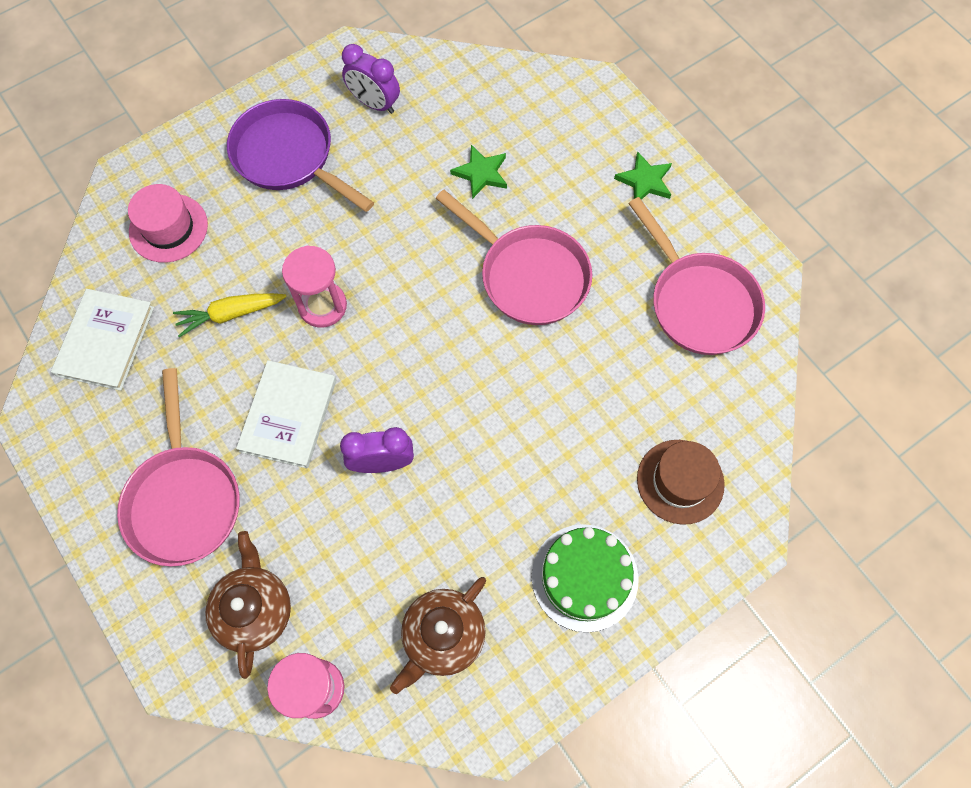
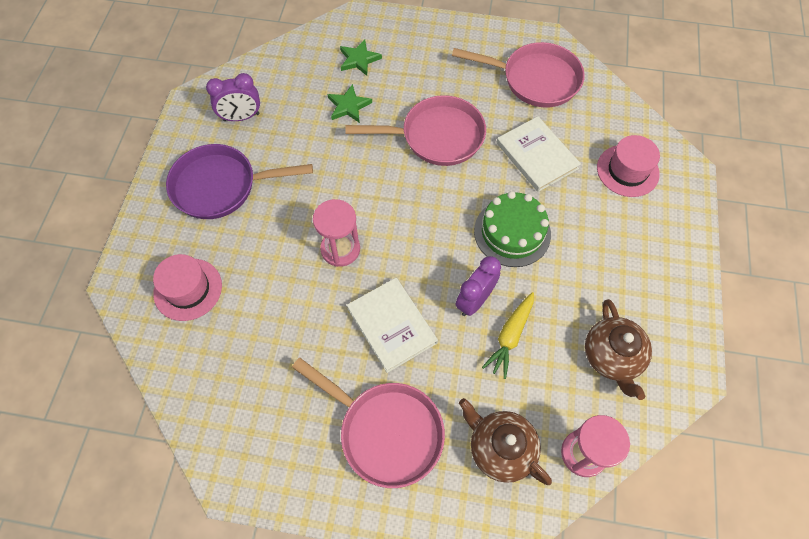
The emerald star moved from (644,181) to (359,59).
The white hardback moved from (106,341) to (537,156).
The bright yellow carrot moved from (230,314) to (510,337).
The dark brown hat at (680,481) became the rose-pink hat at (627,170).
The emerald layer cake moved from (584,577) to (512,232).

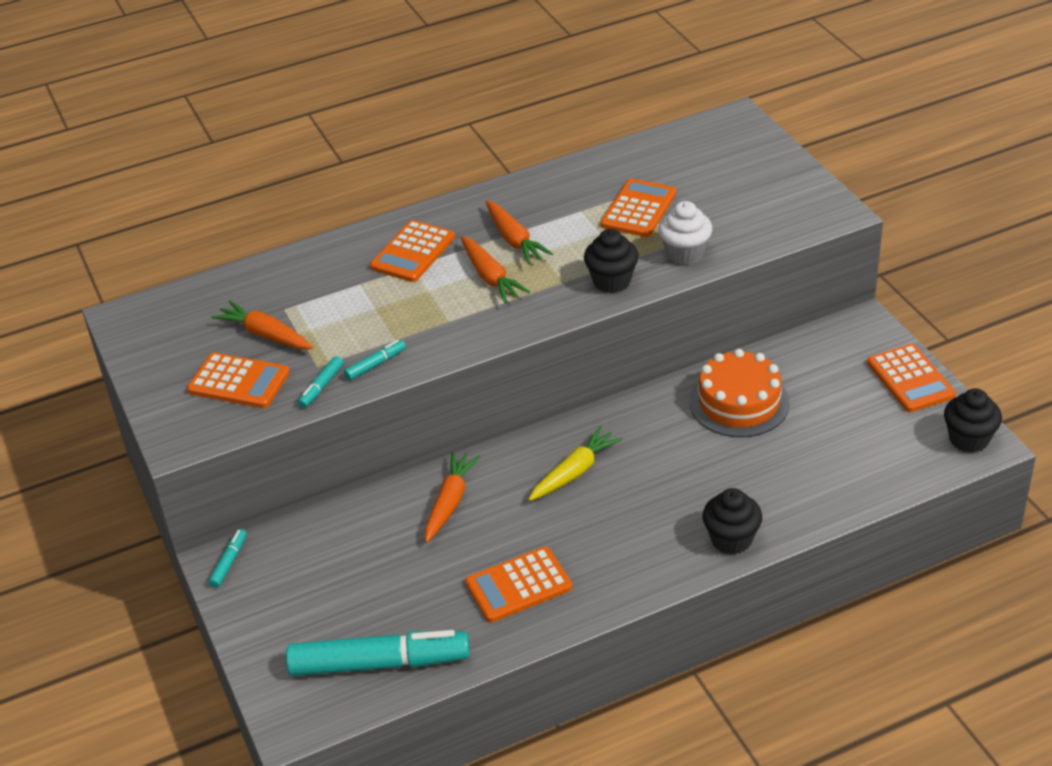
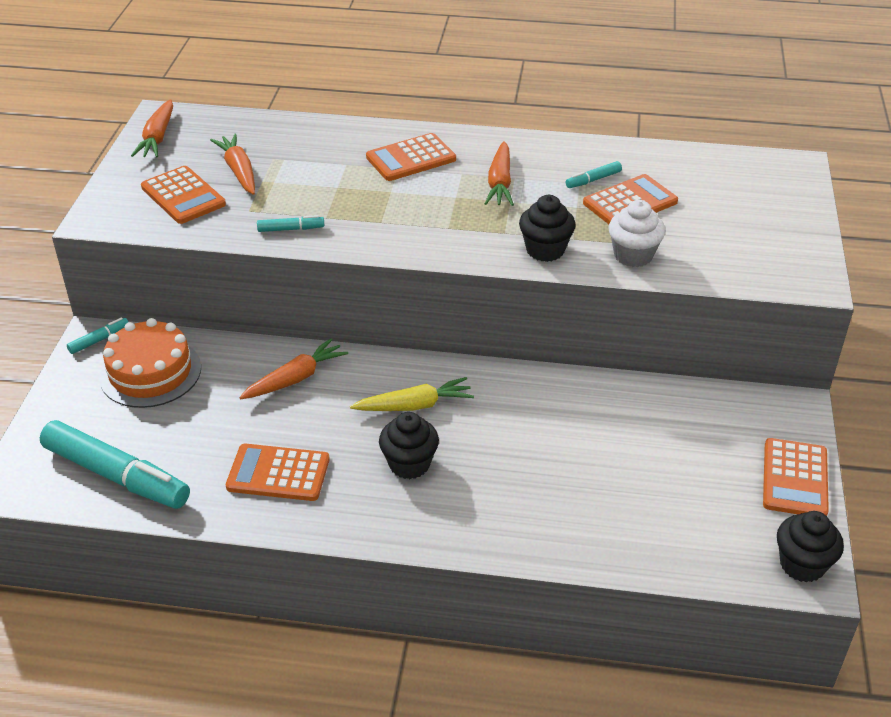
The orange-coloured carrot moved from (490,277) to (157,137).
The orange-coloured layer cake moved from (739,402) to (150,372).
The turquoise marker moved from (321,387) to (593,180).
The ebony muffin moved from (731,539) to (409,464).

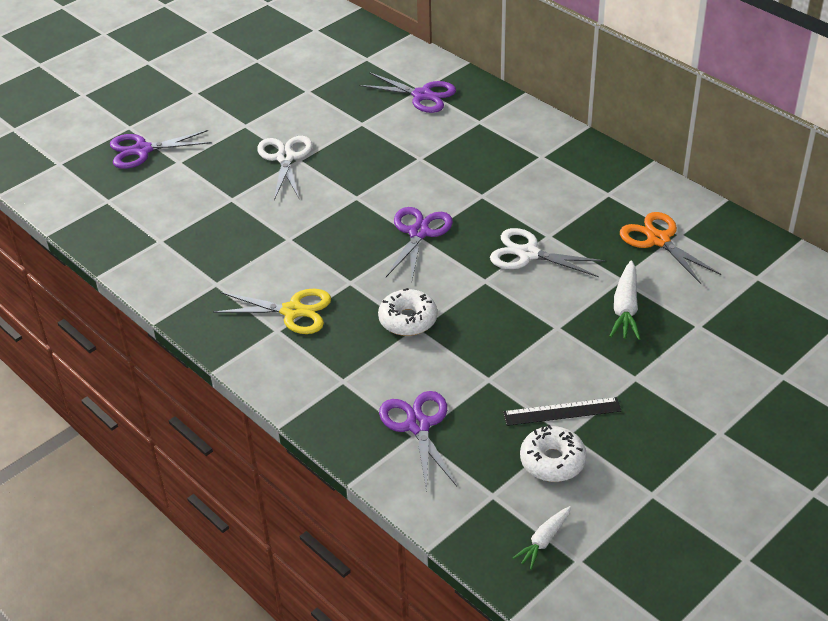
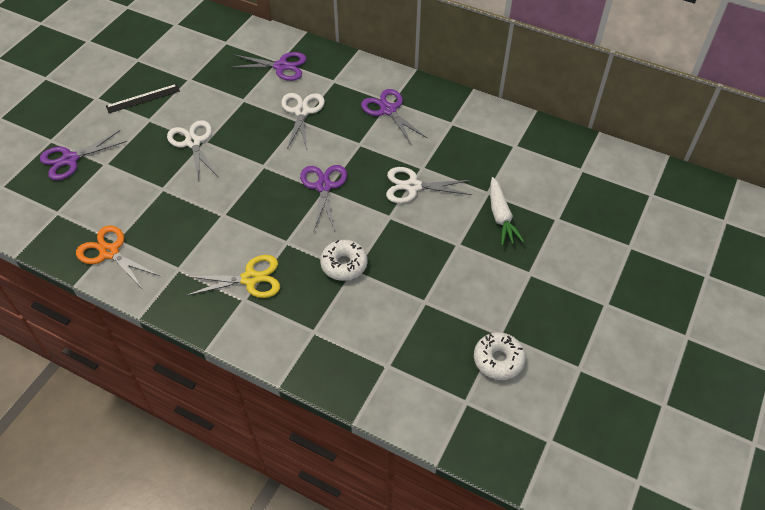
The orange-coloured pair of scissors moved from (658,239) to (109,252).
The purple pair of scissors moved from (418,425) to (388,110).
The ebony straightedge moved from (562,412) to (143,98).
The white carrot at (543,541) disappeared.
The white pair of scissors at (302,111) appeared.

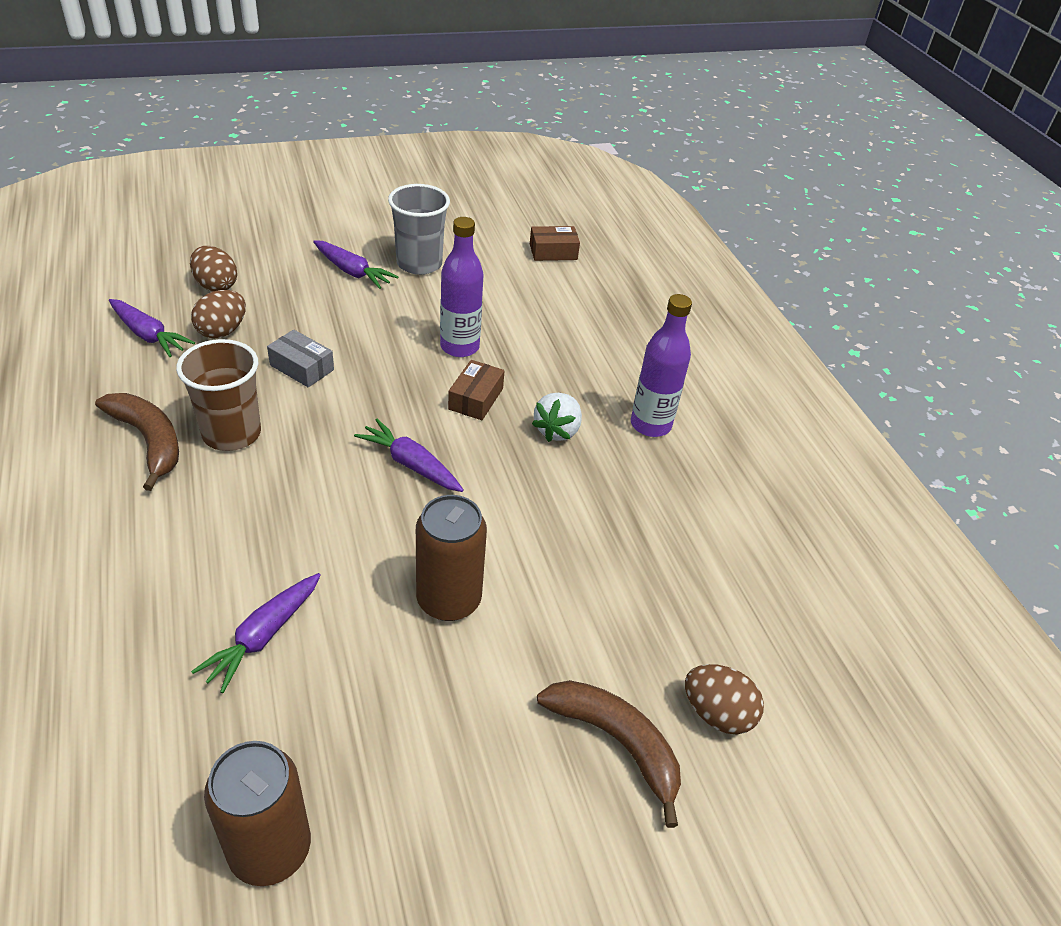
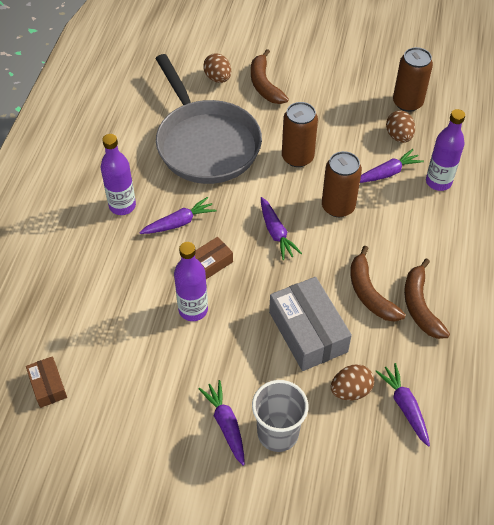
The gray beaker moved from (419,264) to (278,433).
The dark brown parcel at (553,252) turned 45 degrees clockwise.
The dark brown egg moved from (216,285) to (399,136).
The gray parcel at (302,367) changed to 1.93 times the size.
The dark brown beaker at (232,433) was replaced by the dark brown banana at (370,293).
The white berry at (557,430) was replaced by the purple carrot at (179,223).
The gray pan at (205,143) appeared.
The purple bottle at (438,182) appeared.
The dark brown tin at (338,206) appeared.

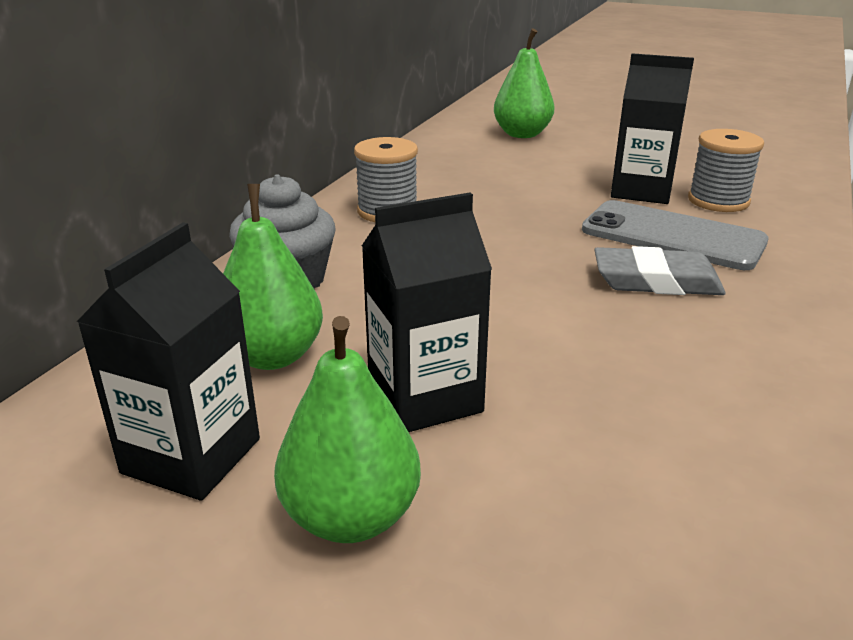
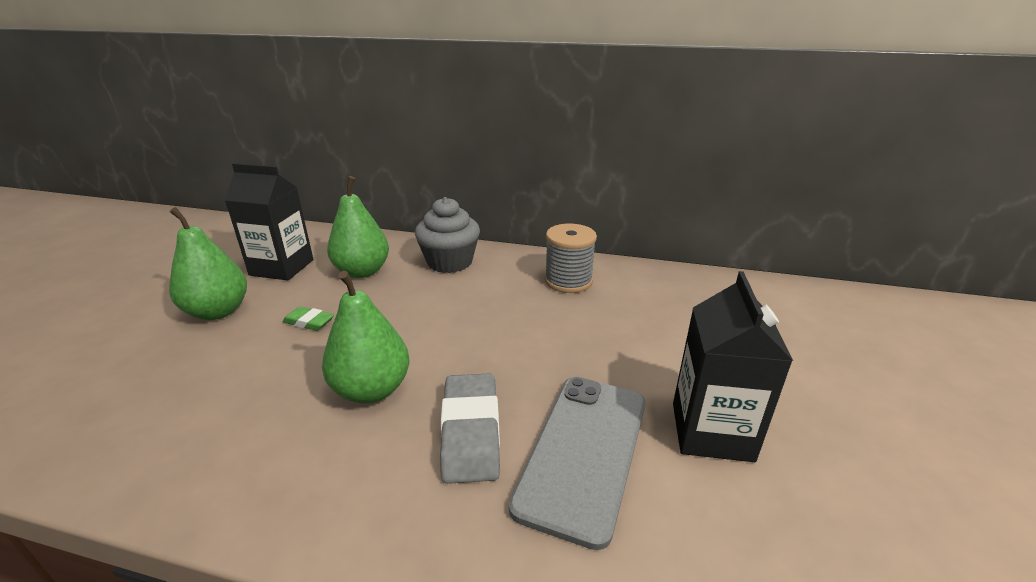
The emerald pear moved from (522,134) to (371,390).
The gray bobbin at (718,201) disappeared.
The ebony carton at (425,398) was replaced by the emerald gum eraser at (309,322).

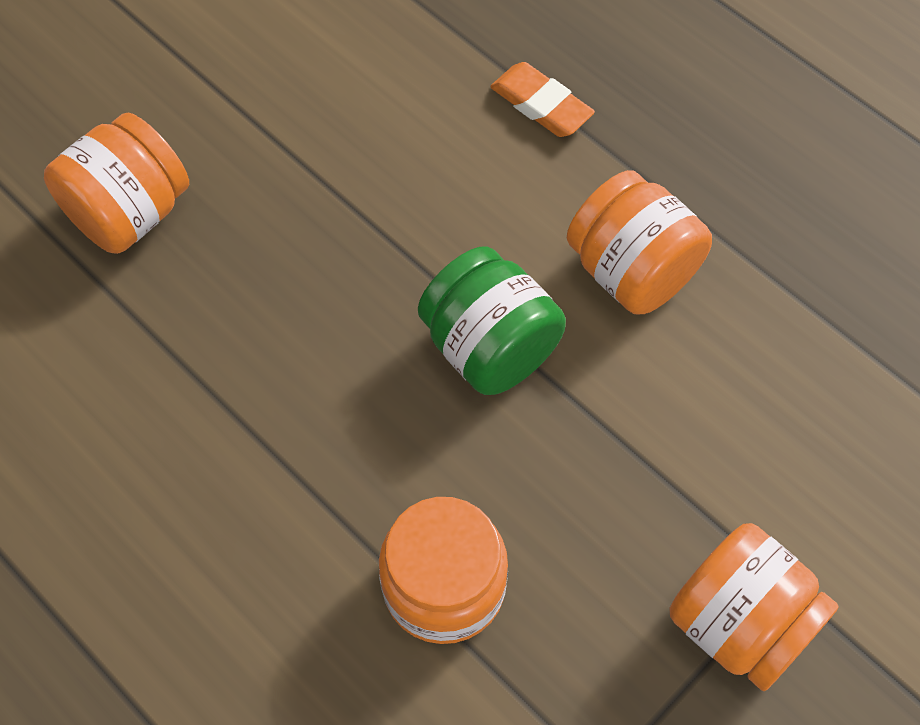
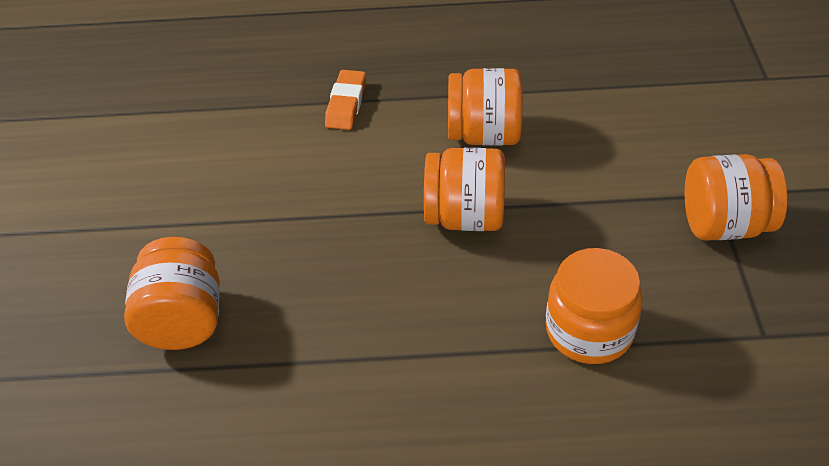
The orange-coloured gum eraser at (541,105) turned 75 degrees counterclockwise.
The emerald jam jar at (489,347) became the orange-coloured jam jar at (465,217).

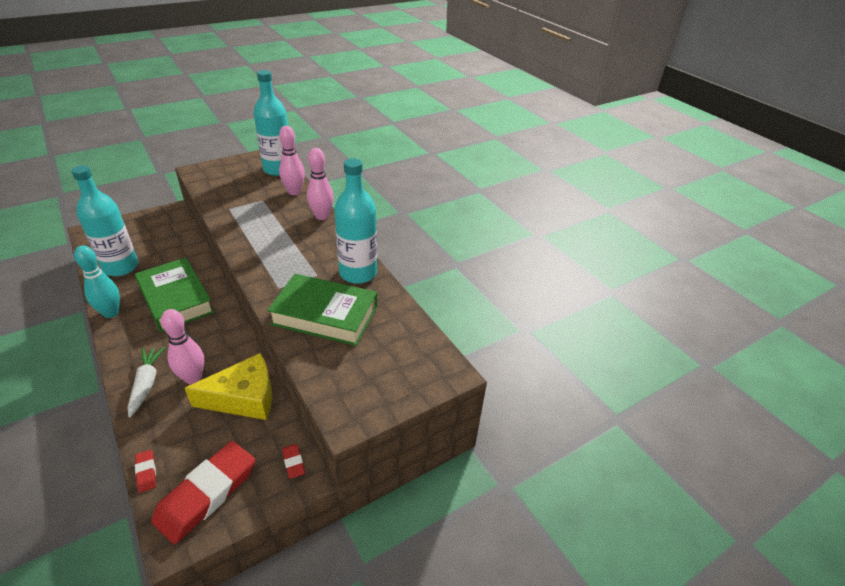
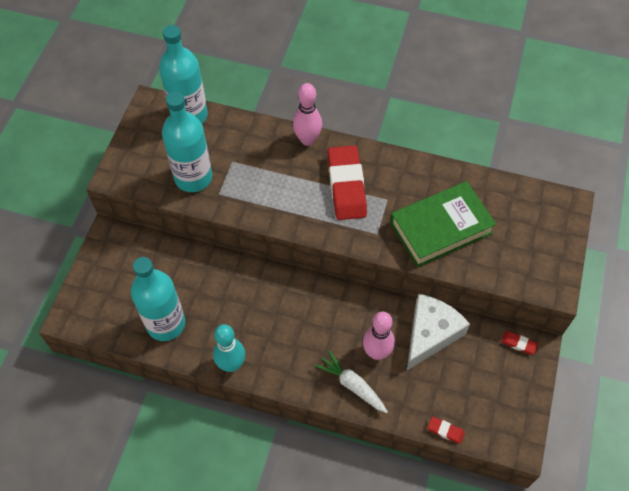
The rose-pink bowling pin at (294,192) disappeared.
The turquoise bottle moved from (358,273) to (193,177).
The emerald hardback at (175,299) disappeared.
The bright yellow piece of cheese at (244,398) became the white piece of cheese at (430,334).
The scarlet gum eraser moved from (206,494) to (346,186).

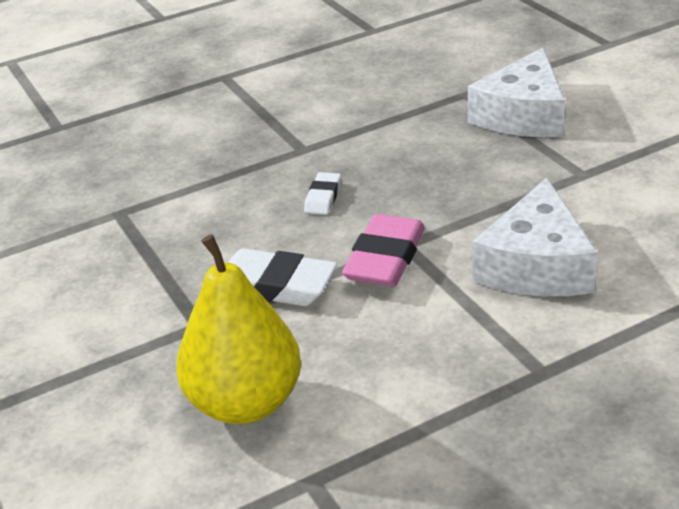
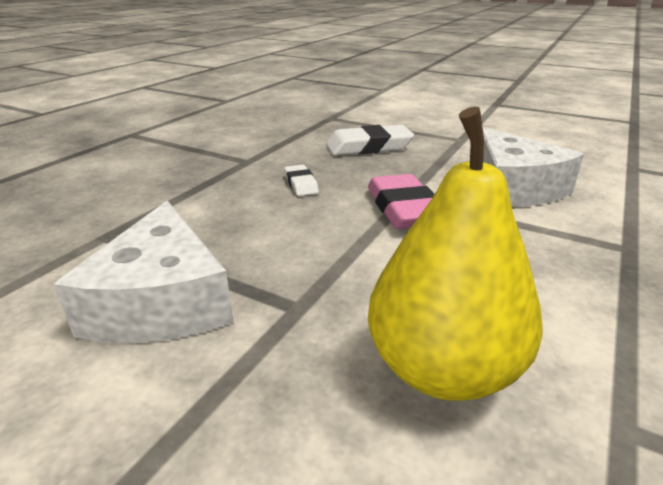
The white piece of cheese moved from (522,115) to (162,301).
The white gum eraser moved from (274,286) to (368,147).

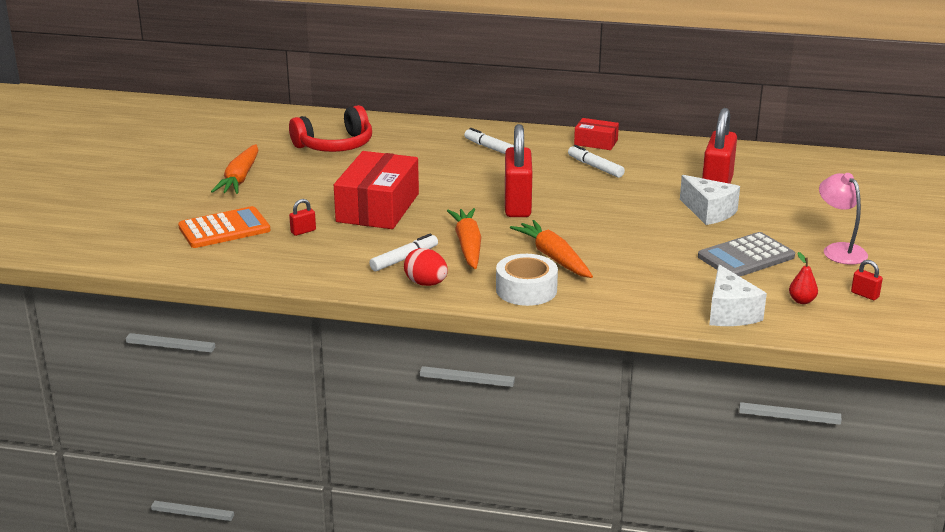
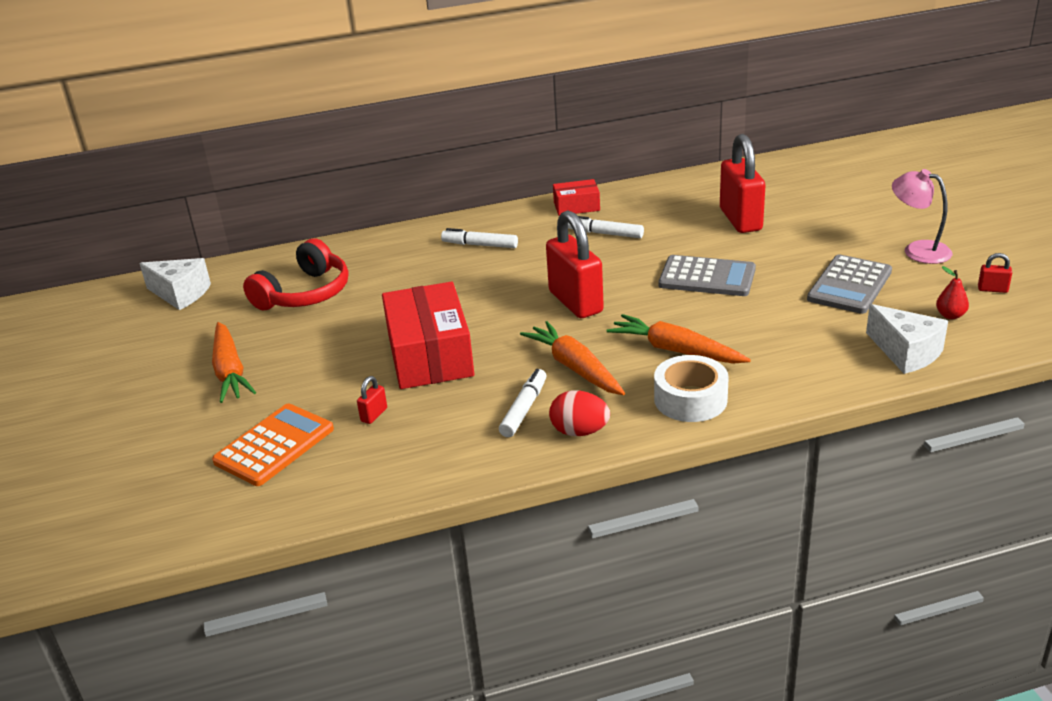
The white piece of cheese moved from (709,212) to (180,294).
The gray pocket calculator at (707,277) appeared.

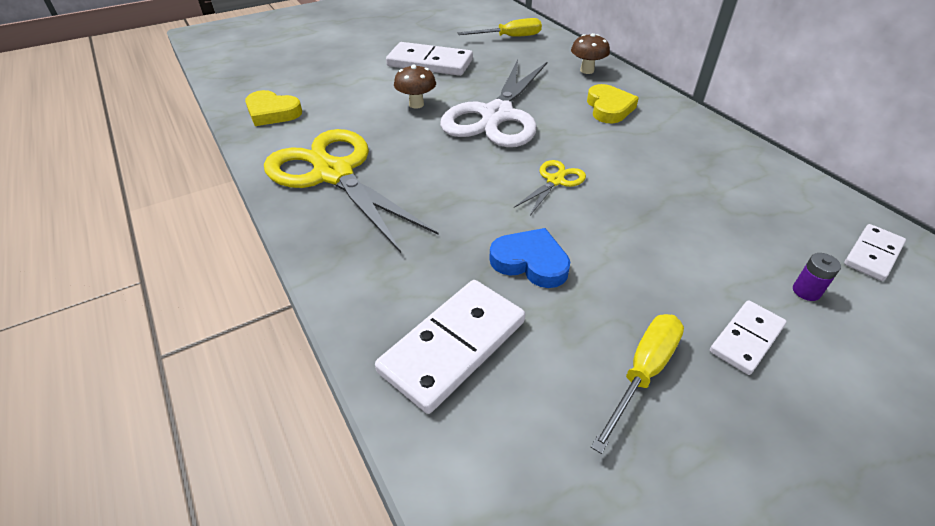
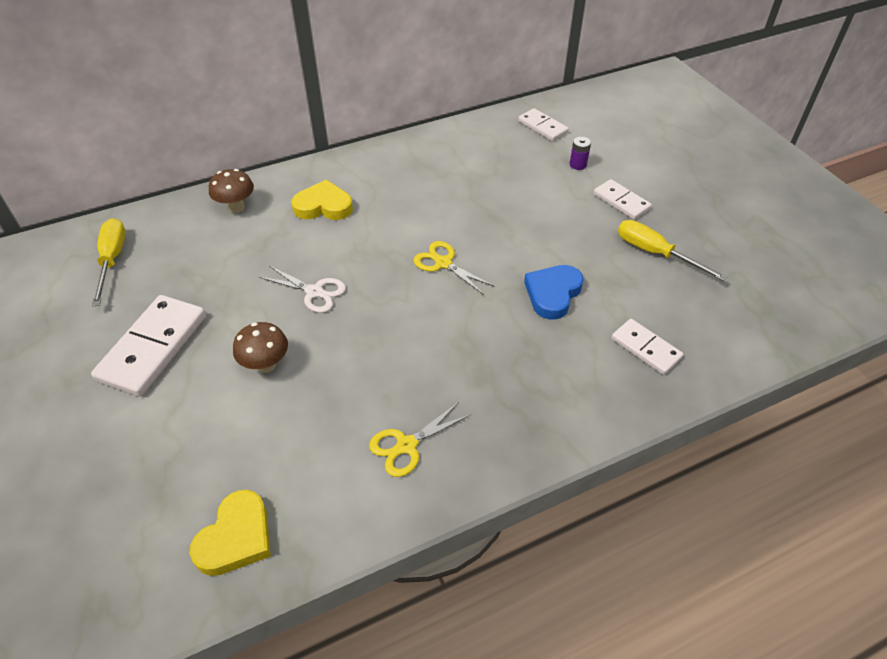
The white pair of scissors at (497,116) changed to 0.44 times the size.
The bright yellow pair of scissors at (333,174) changed to 0.44 times the size.
The white domino tile at (453,346) changed to 0.58 times the size.

